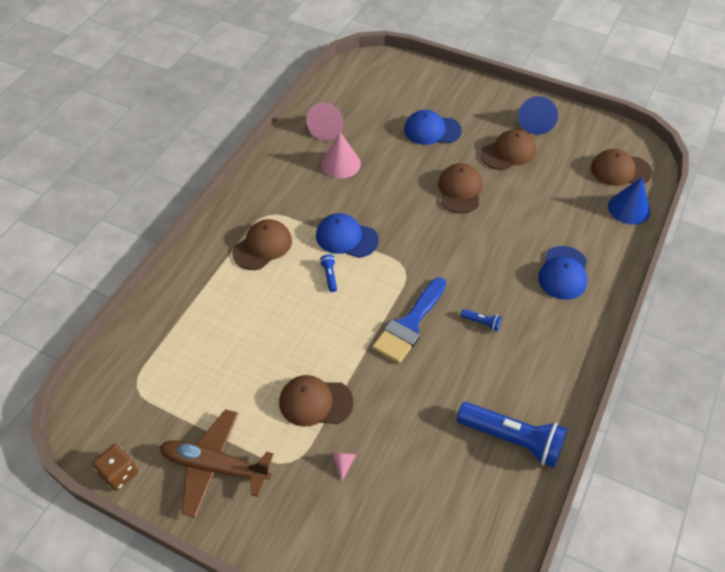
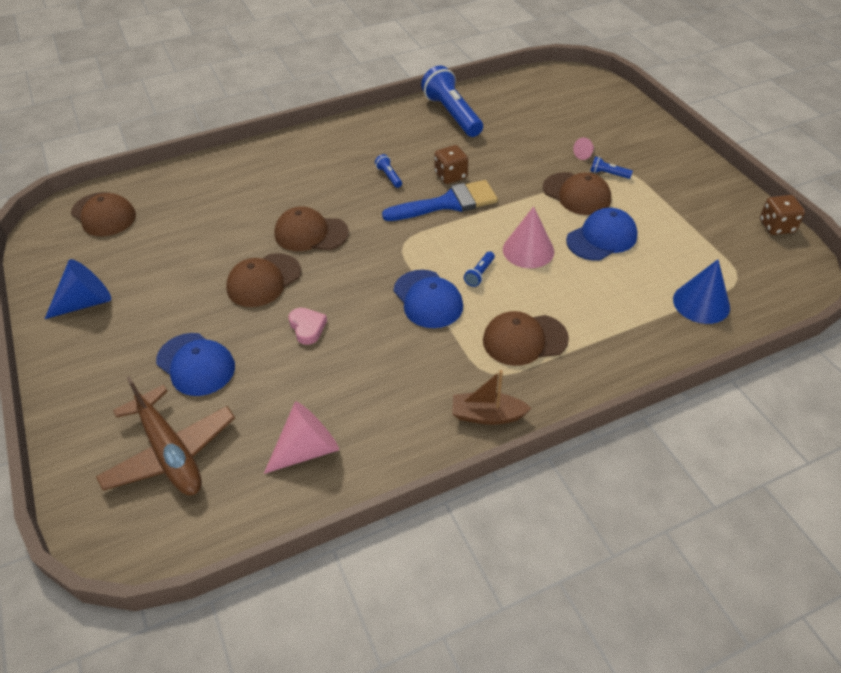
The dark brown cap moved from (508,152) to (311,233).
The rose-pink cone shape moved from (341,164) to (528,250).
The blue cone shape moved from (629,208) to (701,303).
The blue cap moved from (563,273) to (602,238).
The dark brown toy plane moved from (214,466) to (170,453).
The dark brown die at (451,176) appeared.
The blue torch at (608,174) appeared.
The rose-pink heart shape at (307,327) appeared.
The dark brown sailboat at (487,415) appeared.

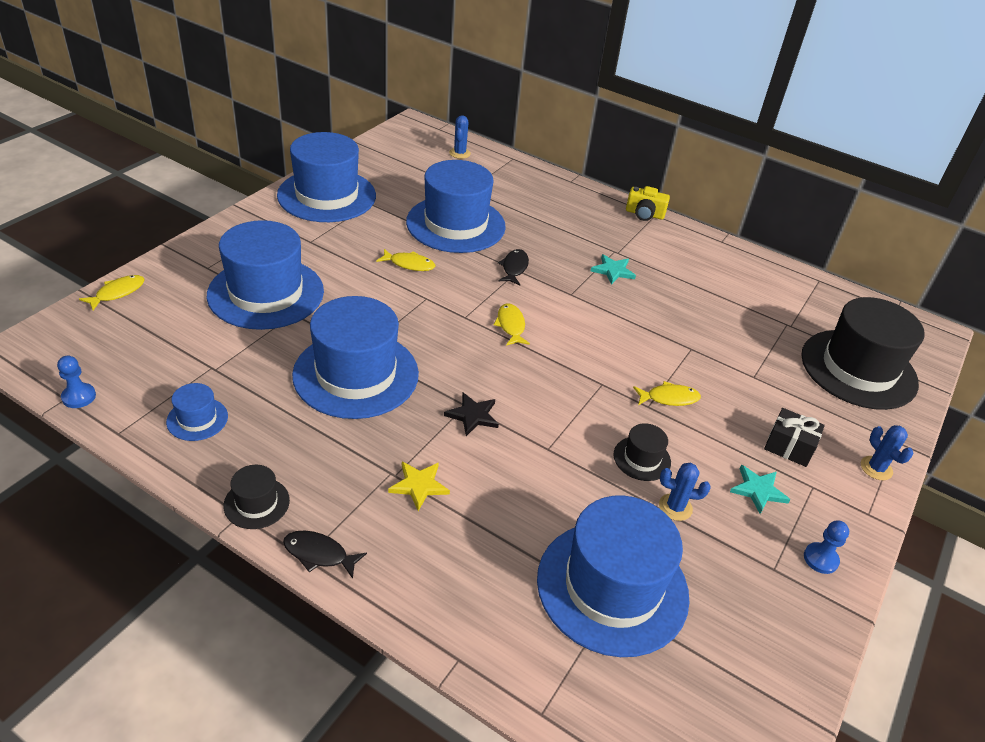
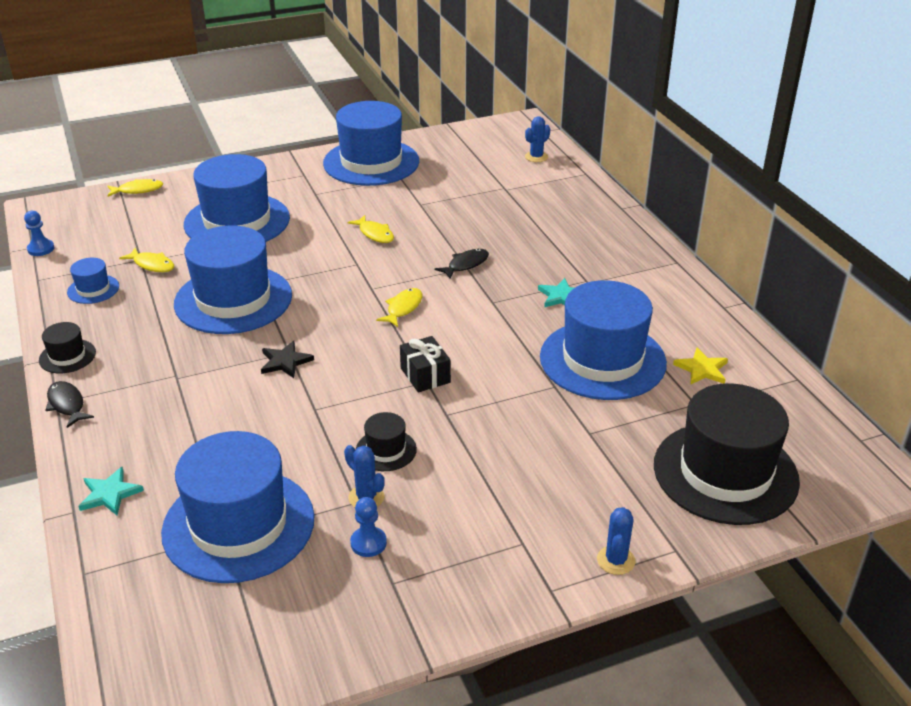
The blue hat moved from (456,224) to (602,360).
The bright yellow photo camera at (644,214) disappeared.
The bright yellow fish moved from (669,398) to (152,265).
The ebony gift moved from (789,447) to (425,375).
The bright yellow star moved from (419,485) to (702,369).
The turquoise star moved from (758,490) to (109,494).
The blue chess pawn moved from (820,559) to (368,543).

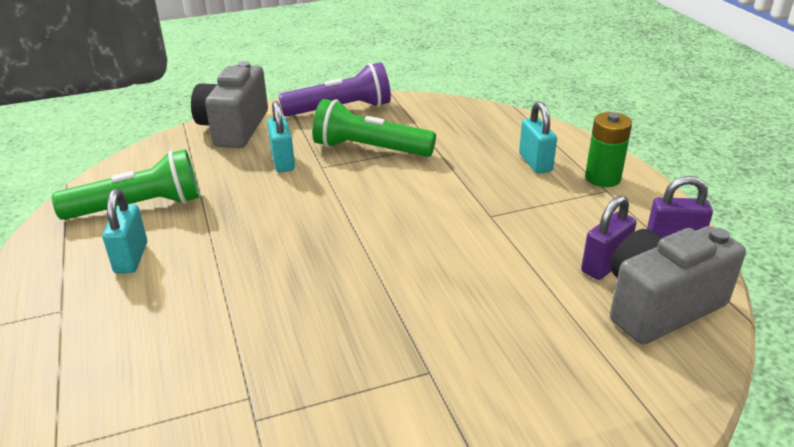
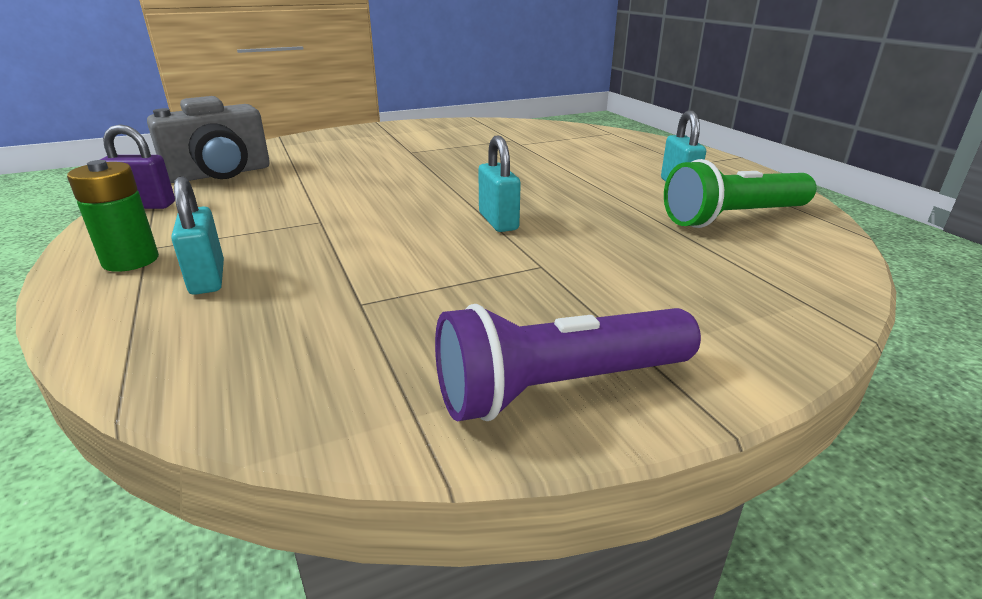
The gray photo camera at (234,128) disappeared.
The emerald torch at (370,149) disappeared.
The turquoise small lock moved from (283,162) to (498,221).
The purple small lock at (604,265) disappeared.

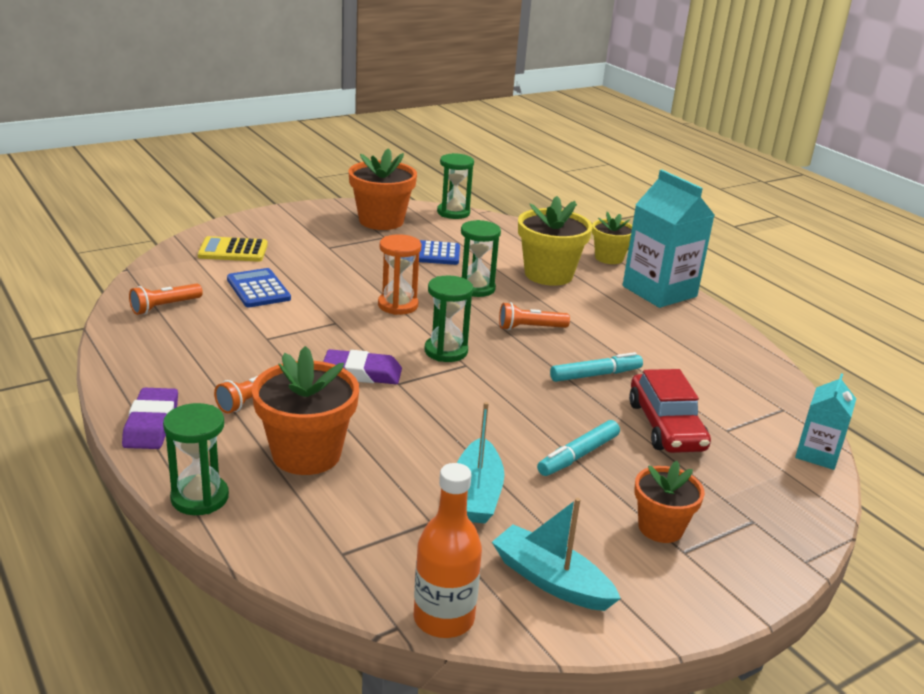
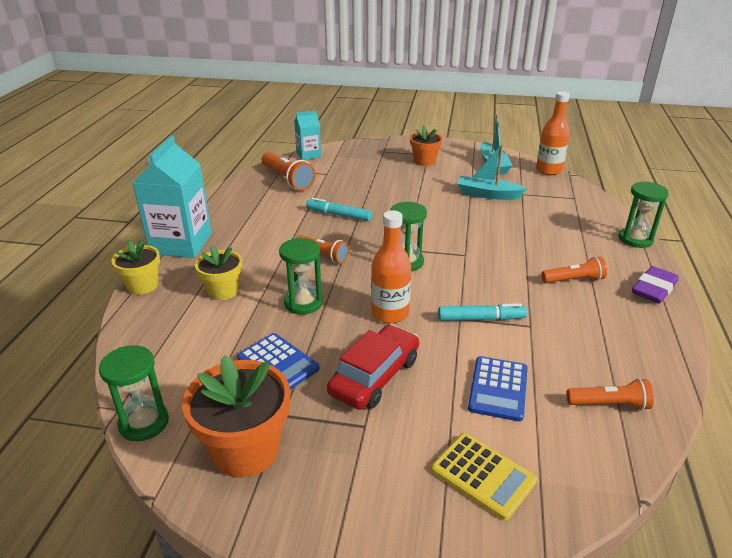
The bright yellow flower pot at (548,274) changed to 0.62 times the size.
The orange-coloured sandglass at (398,305) was replaced by the orange-coloured bottle at (390,313).
The orange-coloured flower pot at (306,454) disappeared.
The purple gum eraser at (362,373) disappeared.
The scarlet car moved from (665,426) to (375,376).
The turquoise sailboat at (477,494) turned 120 degrees counterclockwise.
The turquoise marker moved from (578,455) to (481,319).
The orange-coloured torch at (287,180) appeared.

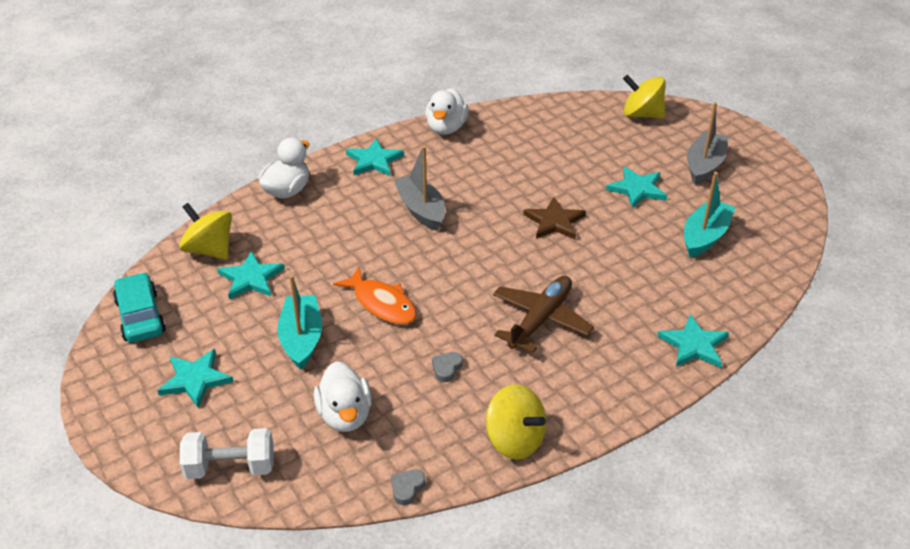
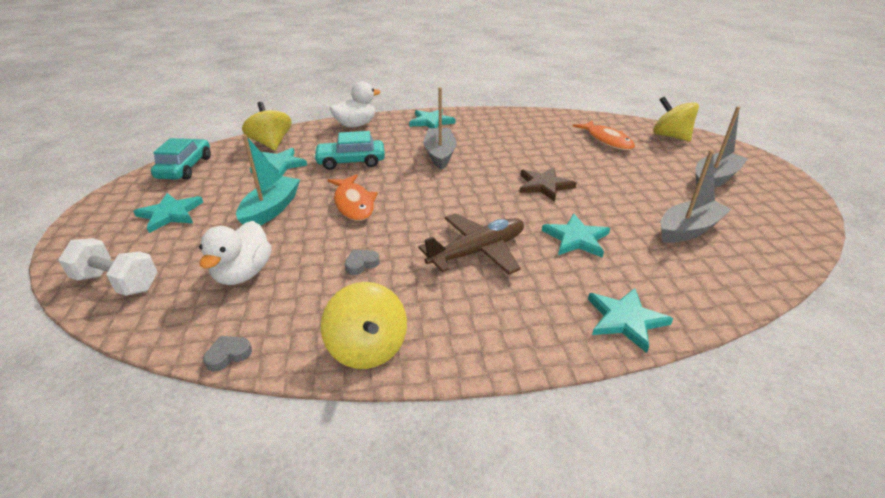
The white toy duck at (446,128) disappeared.
The turquoise star moved from (637,189) to (576,238).
The turquoise sailboat at (705,236) became the gray sailboat at (688,229).
The orange-coloured fish at (607,140) appeared.
The turquoise car at (351,161) appeared.

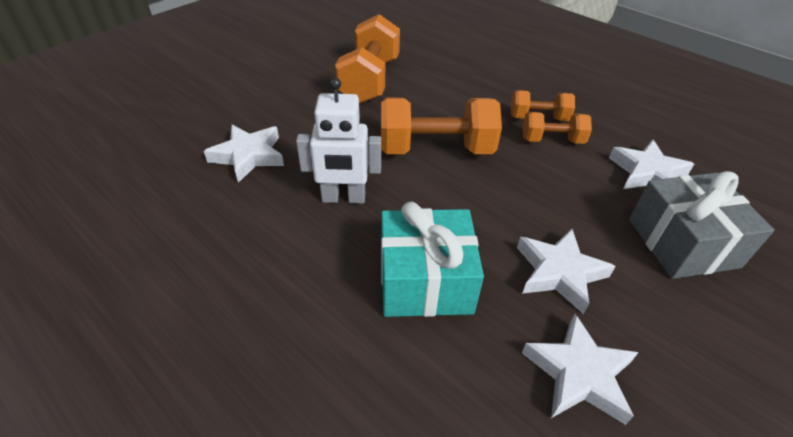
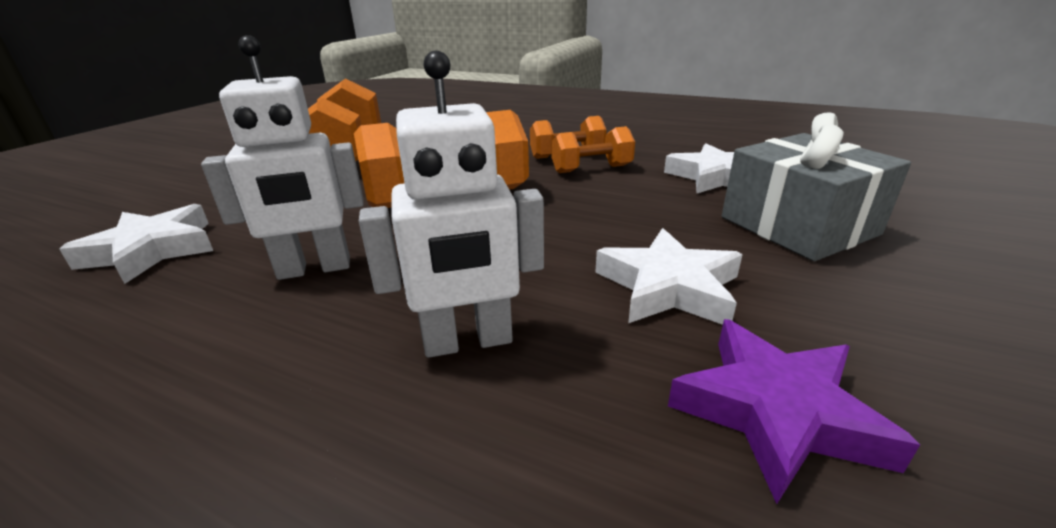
The turquoise gift at (425,280) was replaced by the white robot figure at (468,342).
The white star at (579,373) became the purple star at (776,412).

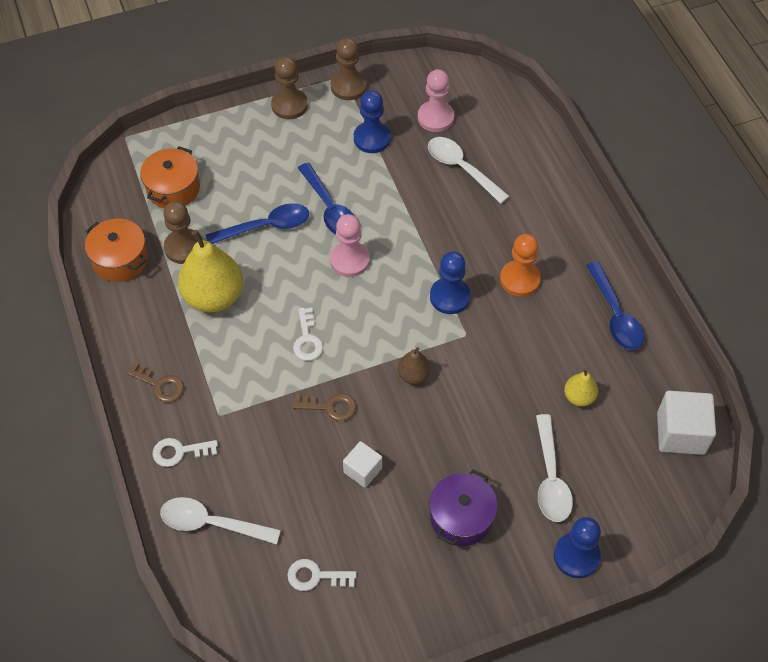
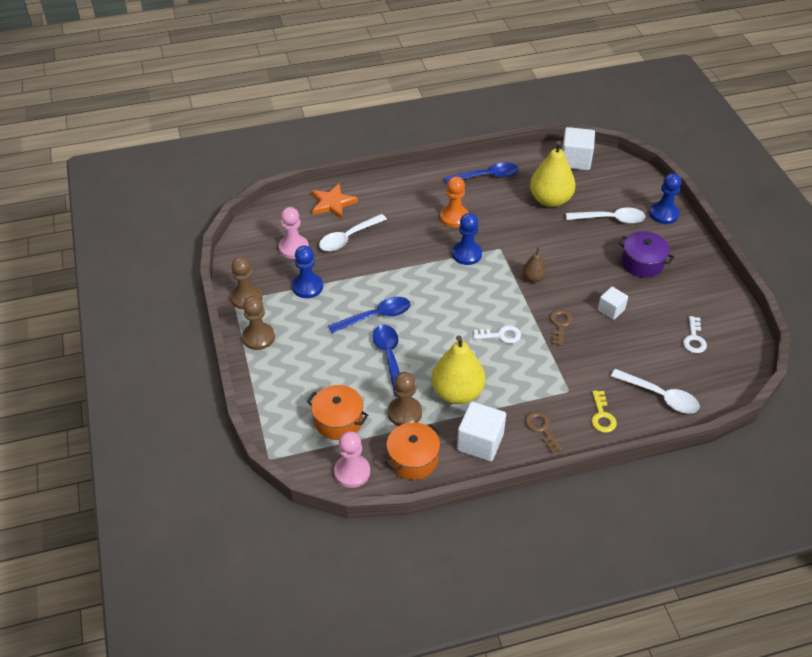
The rose-pink chess pawn moved from (349,260) to (352,472).
The dark brown latchkey at (160,385) turned 60 degrees counterclockwise.
The bright yellow pear at (579,397) changed to 2.01 times the size.
The white latchkey at (179,452) became the bright yellow latchkey at (602,416).
The white tablespoon at (211,523) turned 75 degrees counterclockwise.
The orange-coloured star at (332,203) appeared.
The white cube at (480,442) appeared.

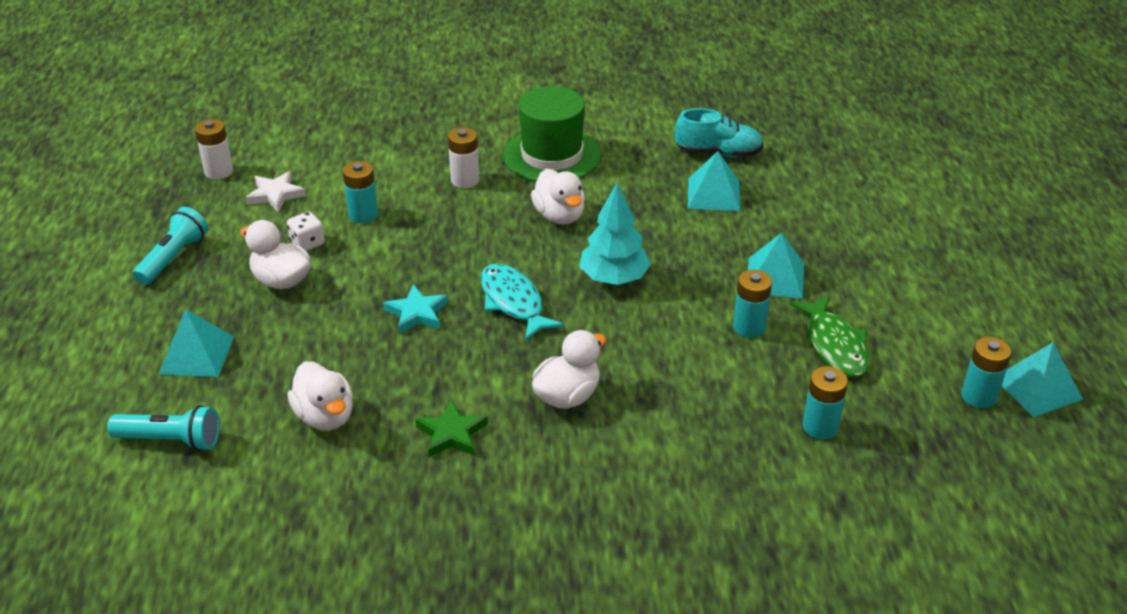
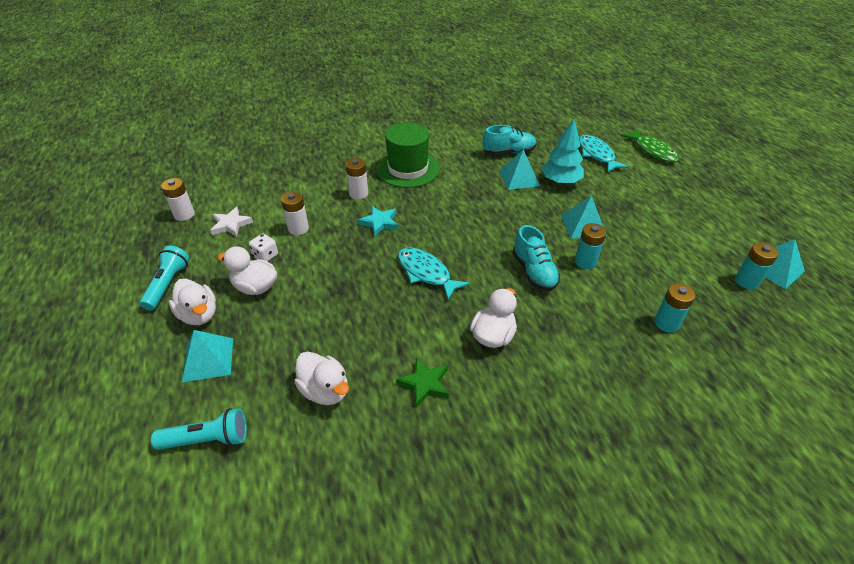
The turquoise battery at (363,215) became the white battery at (298,228).
The white toy duck moved from (559,216) to (199,315).
The turquoise fir tree moved from (613,278) to (560,181).
The turquoise star moved from (417,313) to (379,222).
The emerald fish moved from (834,345) to (652,151).
The turquoise fish at (597,154) appeared.
The turquoise lace-up shoe at (534,272) appeared.

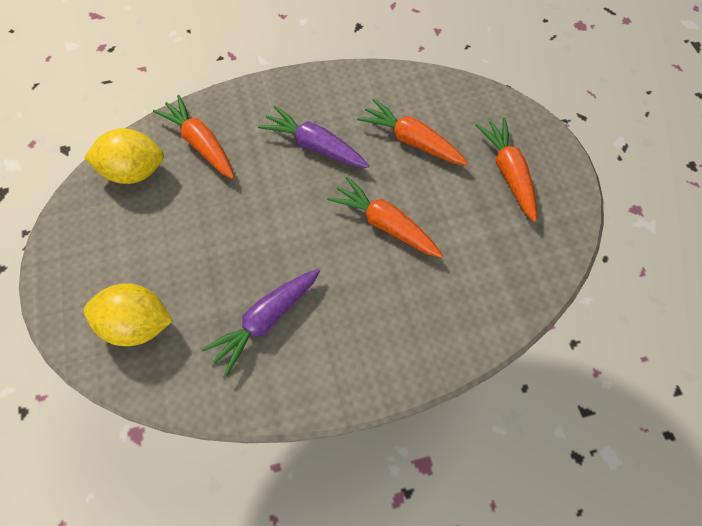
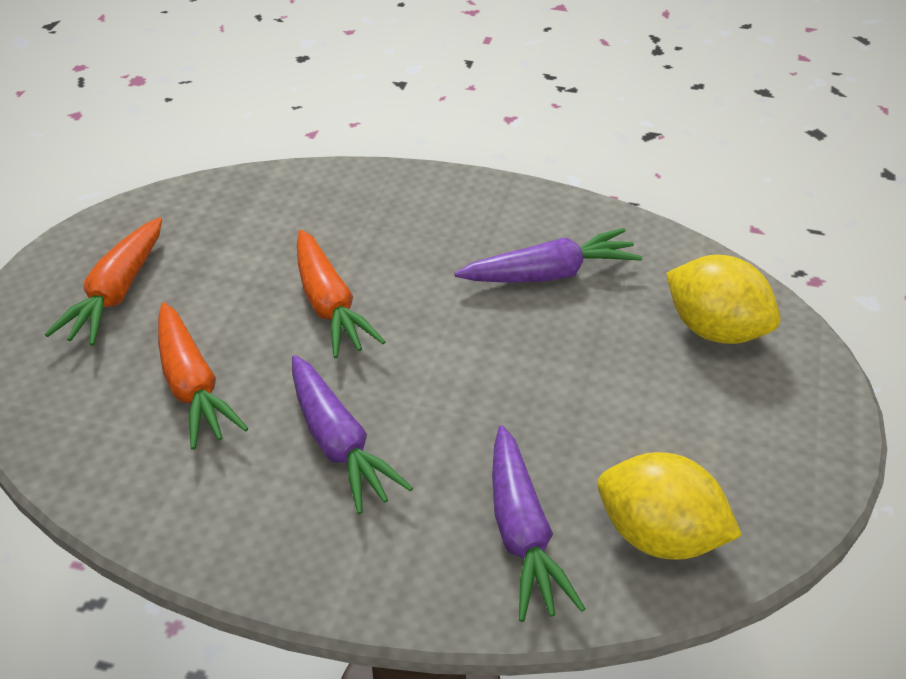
The orange-coloured carrot at (200,144) became the purple carrot at (522,534).

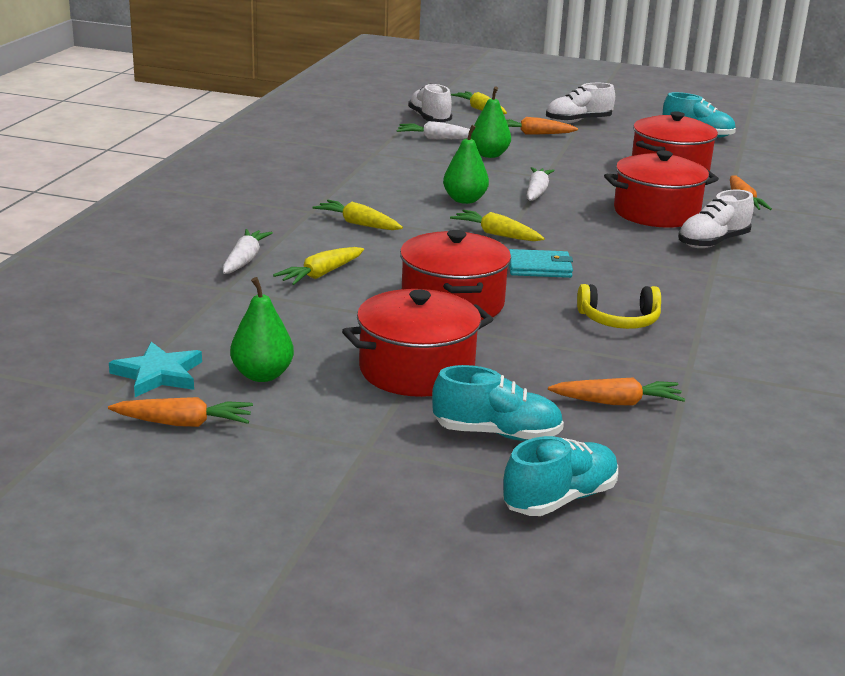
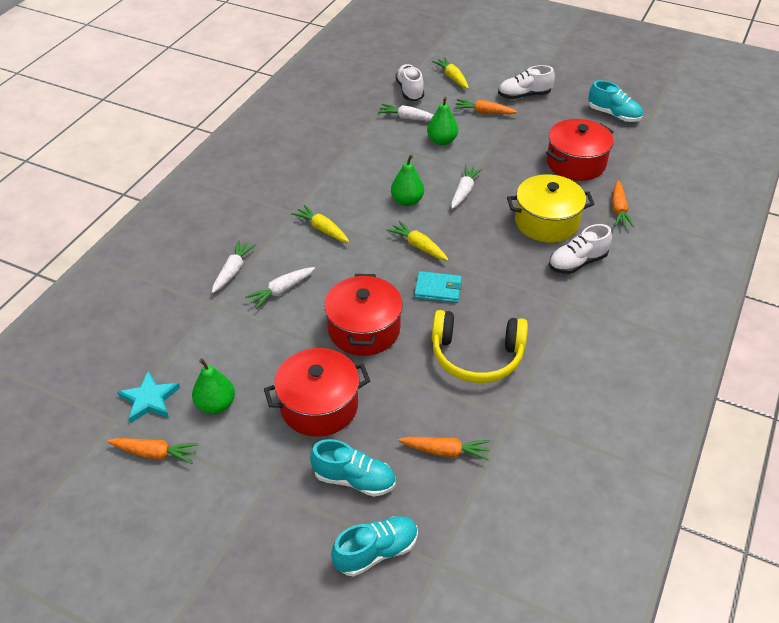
The scarlet cooking pot at (656,213) became the bright yellow cooking pot at (546,222).
The bright yellow carrot at (320,274) became the white carrot at (281,291).
The bright yellow headset at (619,320) changed to 1.63 times the size.

